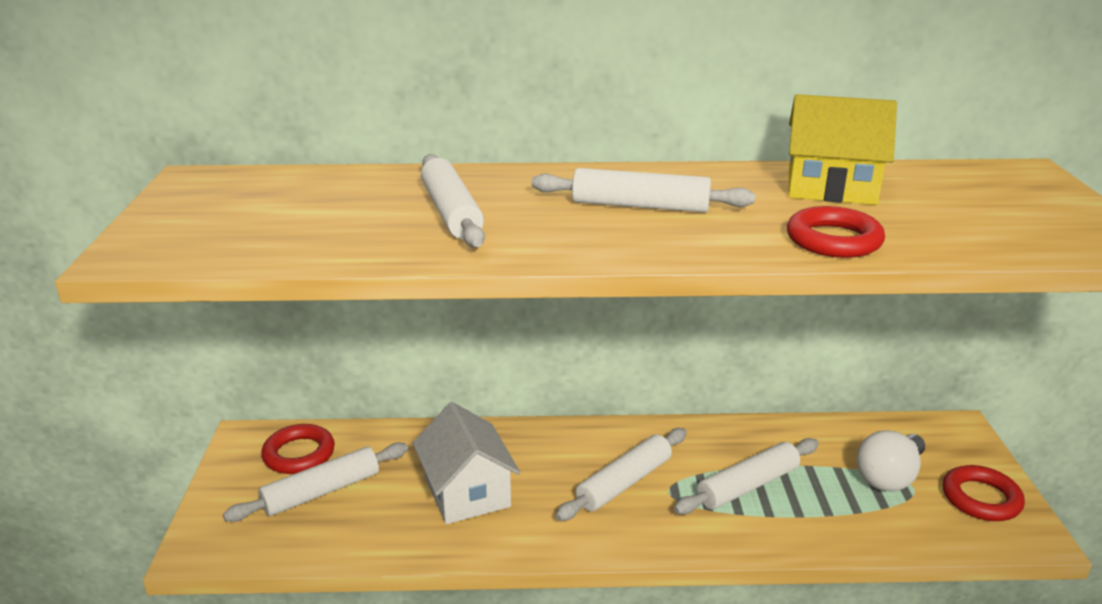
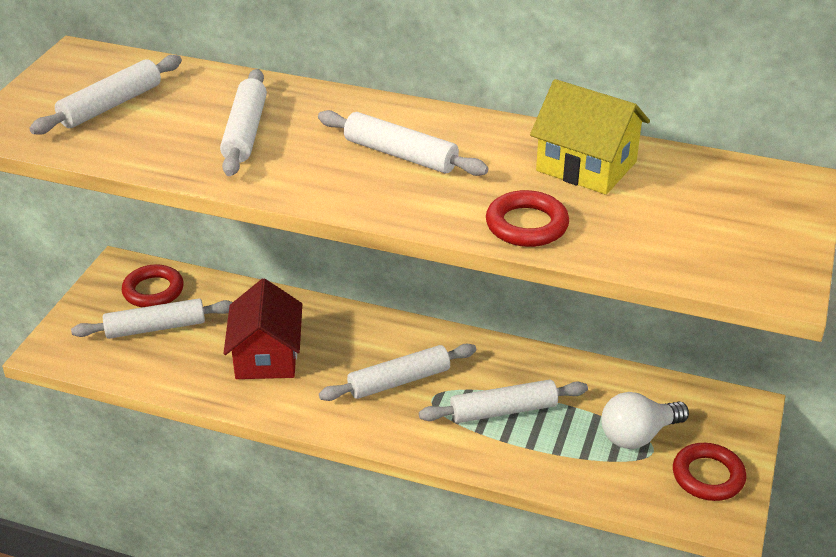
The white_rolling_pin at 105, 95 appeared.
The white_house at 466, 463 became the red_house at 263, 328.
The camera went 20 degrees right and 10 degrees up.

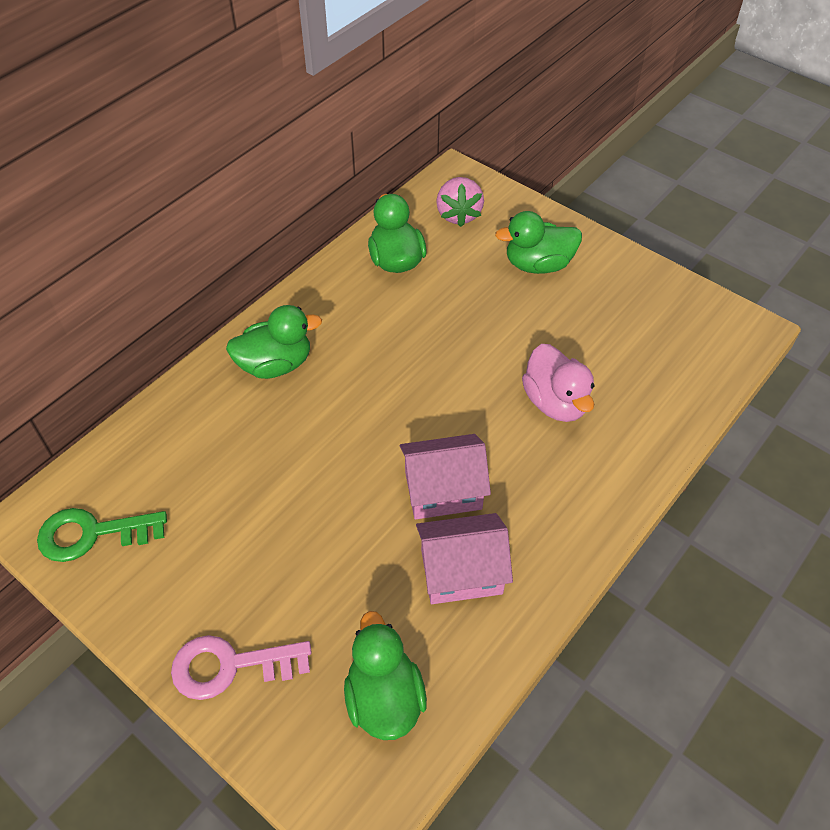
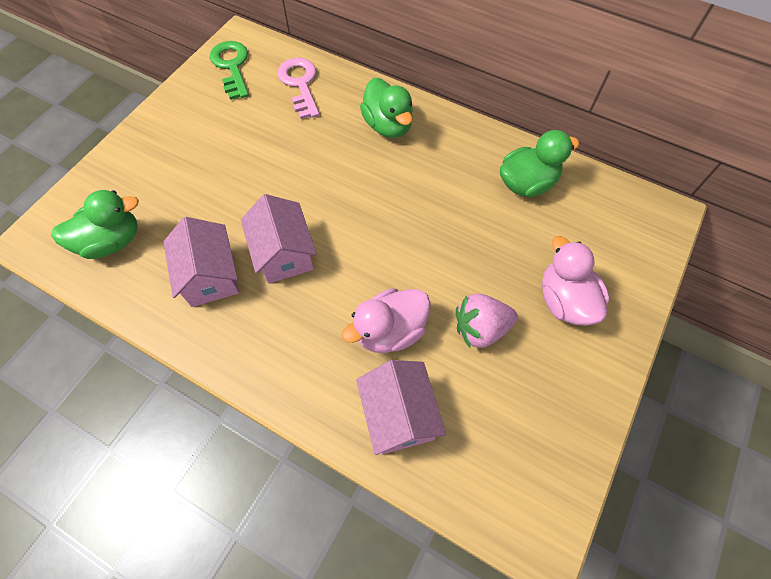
The pink_key moved from 241, 667 to 298, 88.
The pink_house at 401, 407 appeared.
The pink_strawberry moved from 460, 202 to 487, 321.
The green_duck at 538, 242 became the pink_duck at 575, 281.
The camera went 80 degrees right and 10 degrees up.

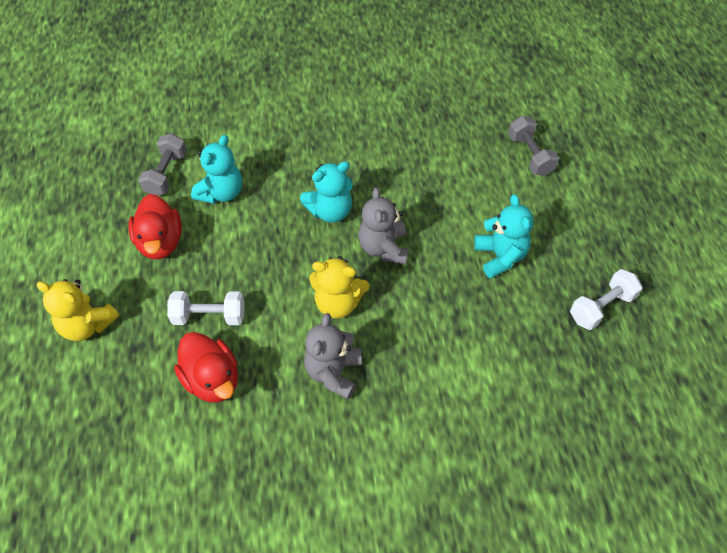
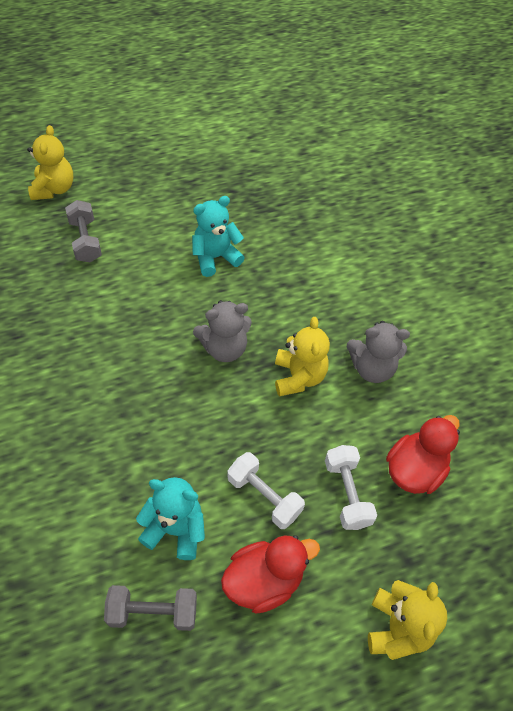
The yellow_teddy_bear at 50, 162 appeared.
The grey_dumbbell at 533, 146 turned 75 degrees counterclockwise.
The white_dumbbell moved from 606, 299 to 266, 490.
The turquoise_teddy_bear at 326, 192 disappeared.
The camera went 105 degrees left and 0 degrees up.

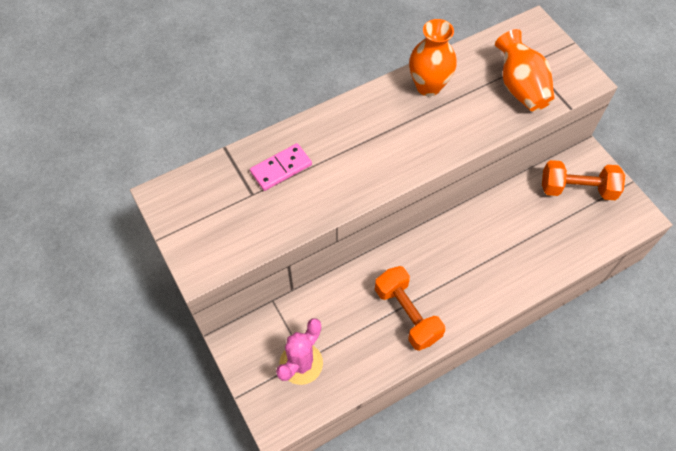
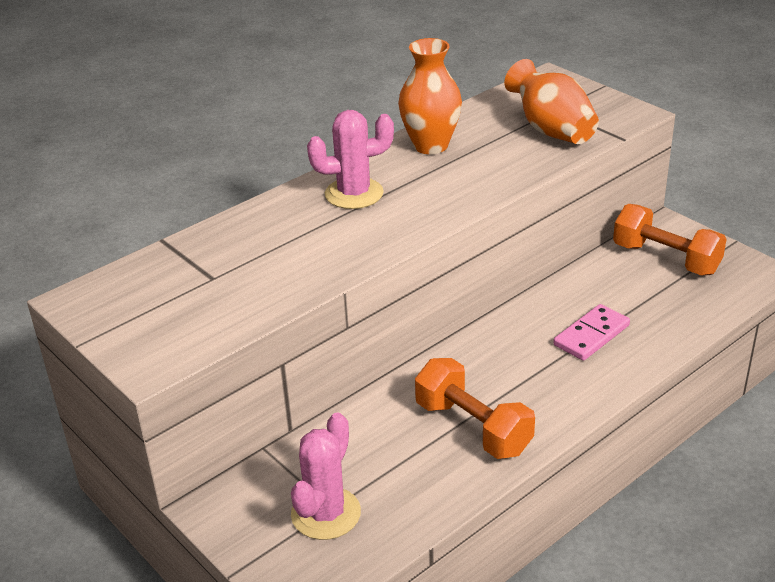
The pink_cactus at 350, 159 appeared.
The pink_domino moved from 281, 167 to 592, 332.
The orange_dumbbell at 583, 180 turned 45 degrees clockwise.
The camera went 10 degrees left and 25 degrees down.

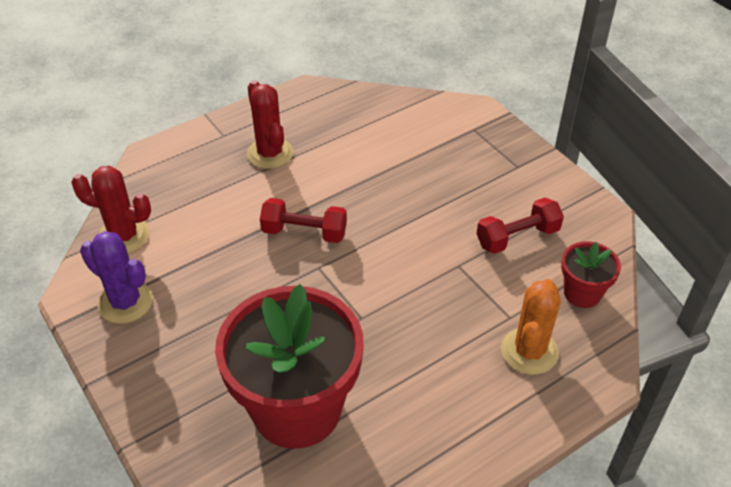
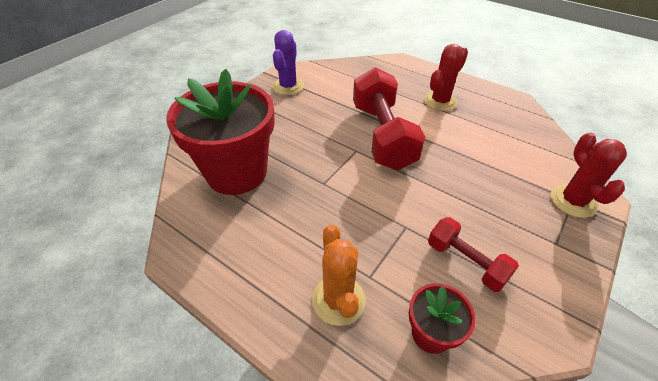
The orange_cactus at 531, 327 turned 75 degrees clockwise.
The red_dumbbell at 303, 220 changed to 1.83 times the size.
The red_cactus moved from 111, 210 to 588, 175.
The camera went 70 degrees right and 0 degrees up.

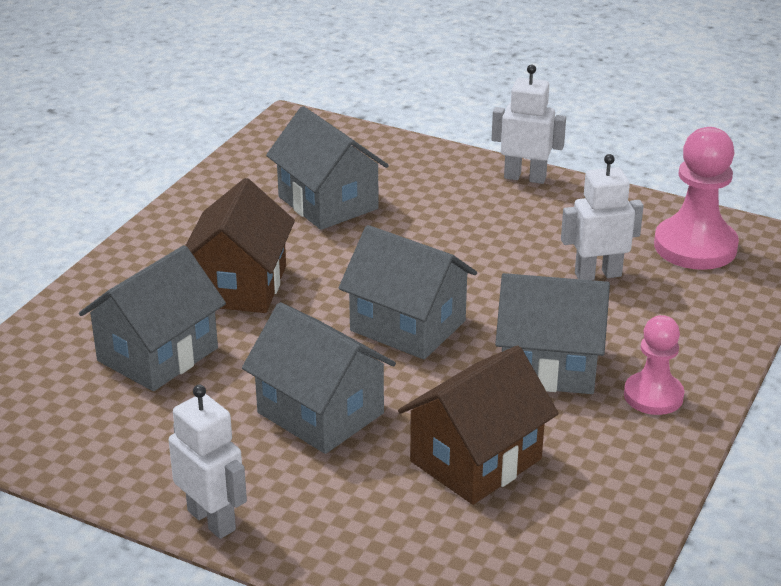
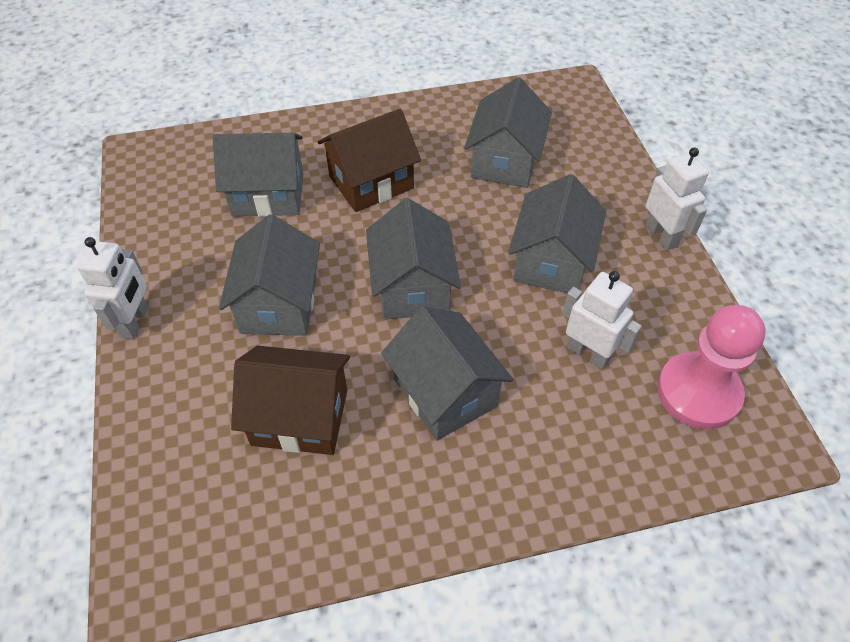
The grey_house at 557, 233 appeared.
The pink_pawn at 654, 365 disappeared.
The camera went 50 degrees right and 20 degrees up.

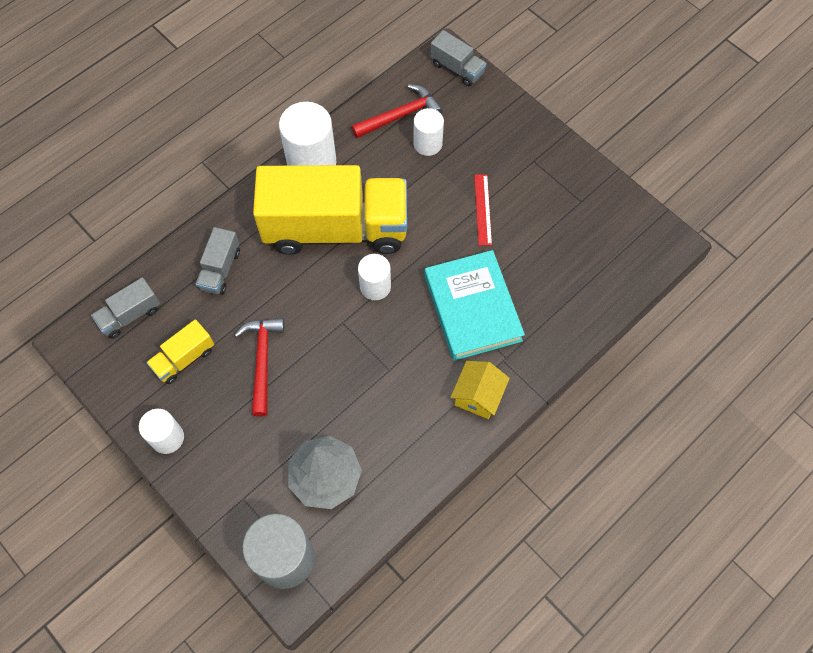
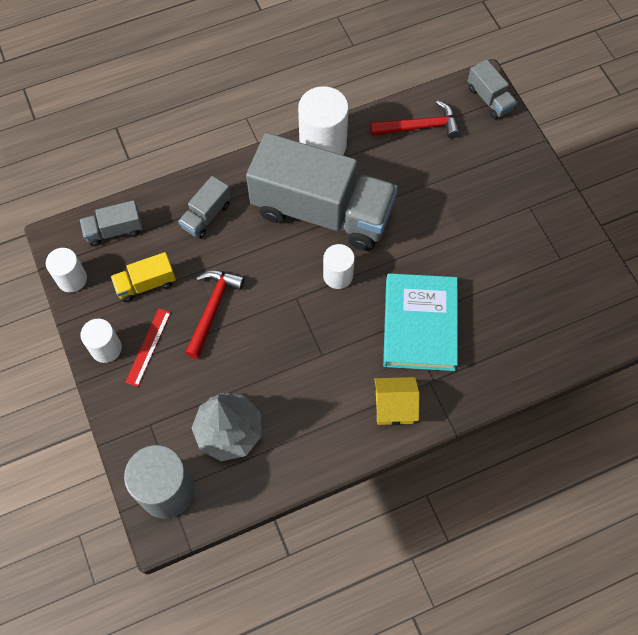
The white_cylinder moved from 428, 132 to 66, 270.
The red_ruler moved from 483, 210 to 148, 347.
The yellow_truck at 330, 210 became the grey_truck at 322, 192.
The yellow_house at 480, 390 turned 45 degrees clockwise.
The camera went 20 degrees right and 0 degrees up.

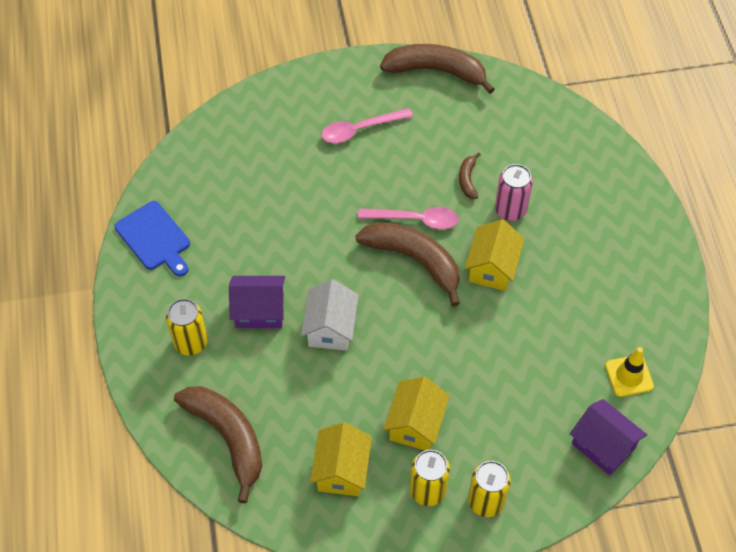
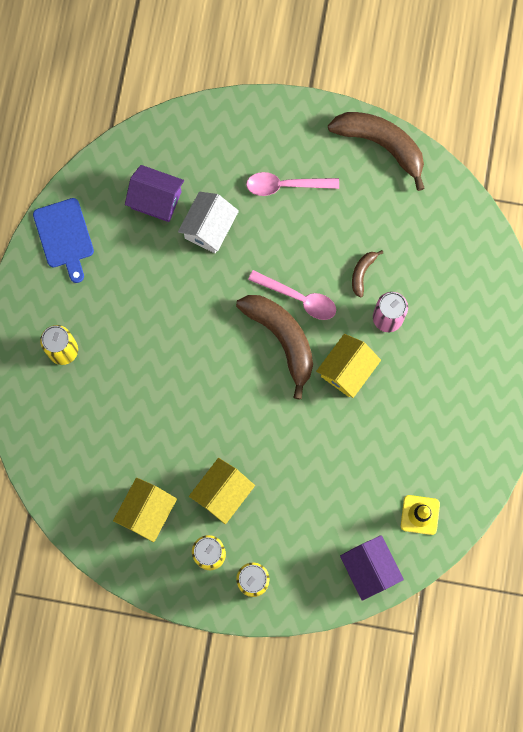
The purple_house moved from 257, 302 to 154, 193.
The white_house moved from 329, 315 to 208, 222.
The brown_banana at 218, 444 disappeared.
The camera went 20 degrees right and 20 degrees up.

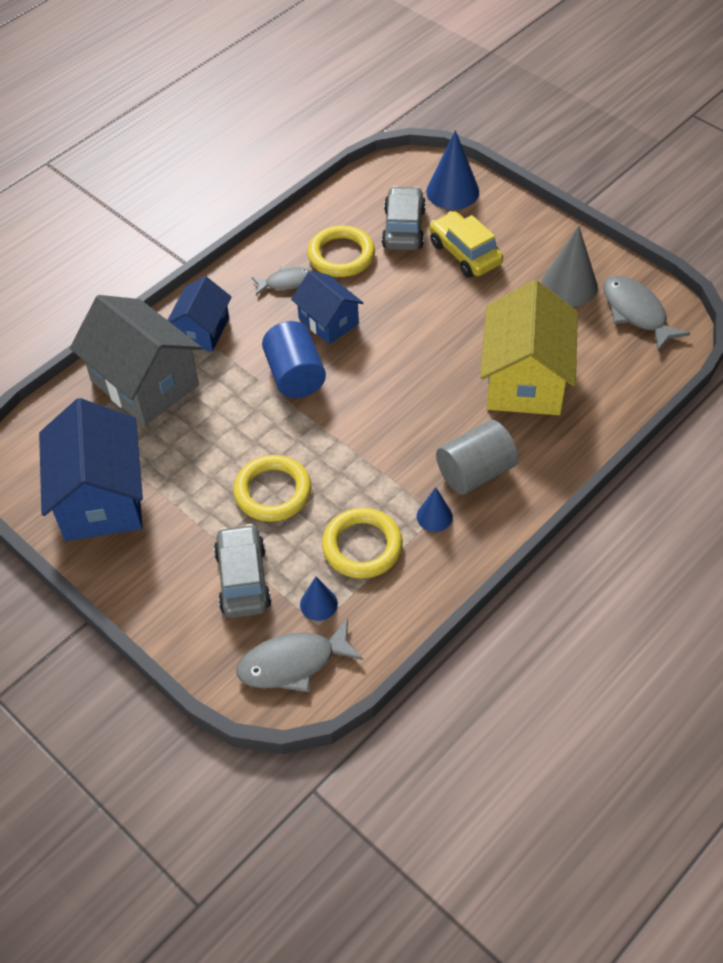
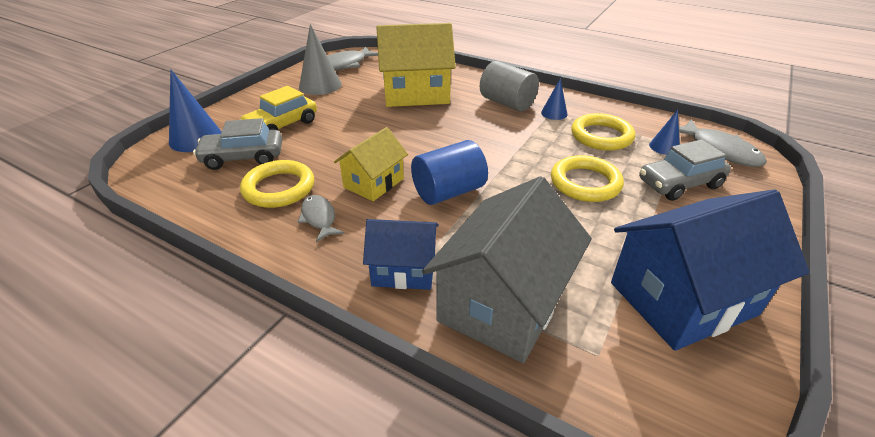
The blue_house at 327, 307 became the yellow_house at 371, 164.
The camera went 105 degrees left and 15 degrees down.

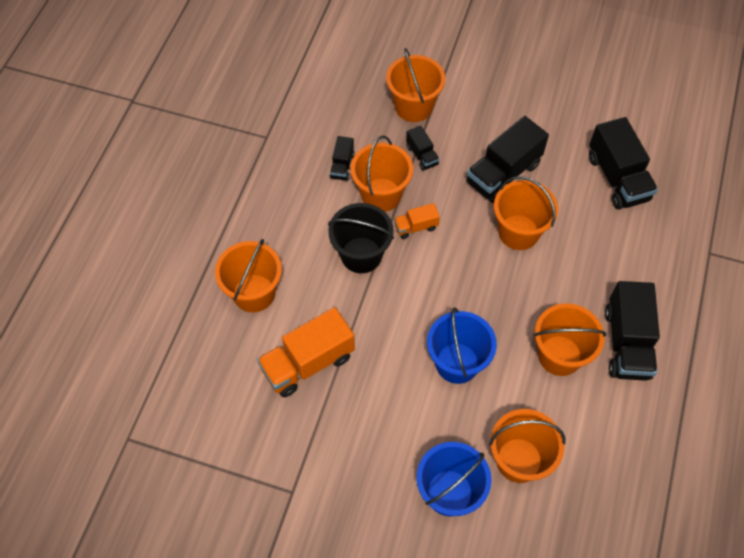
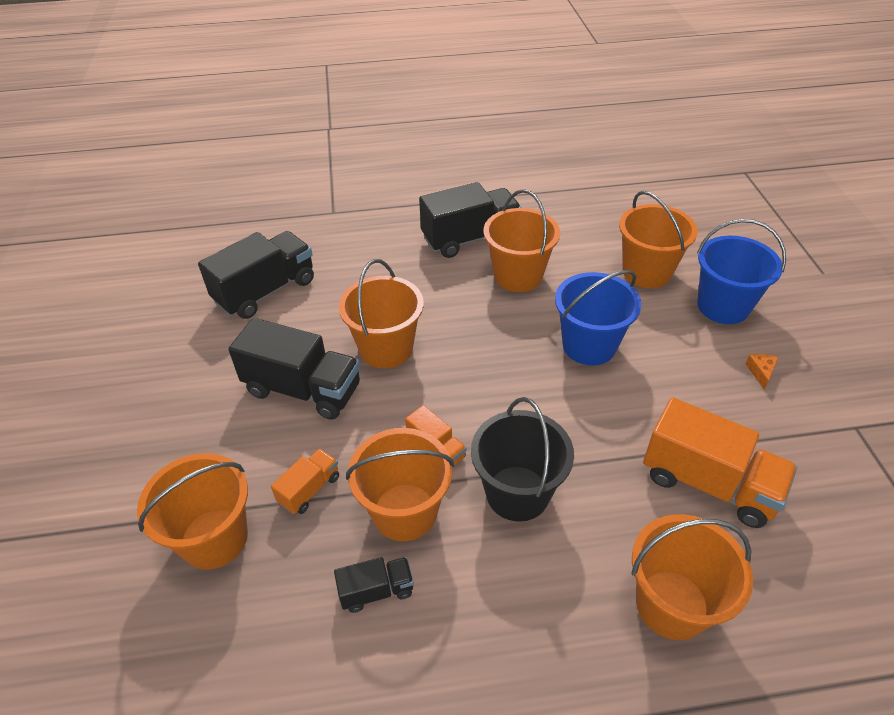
The black_truck at 422, 148 became the orange_truck at 305, 481.
The orange_cheese at 762, 372 appeared.
The camera went 115 degrees left and 15 degrees down.

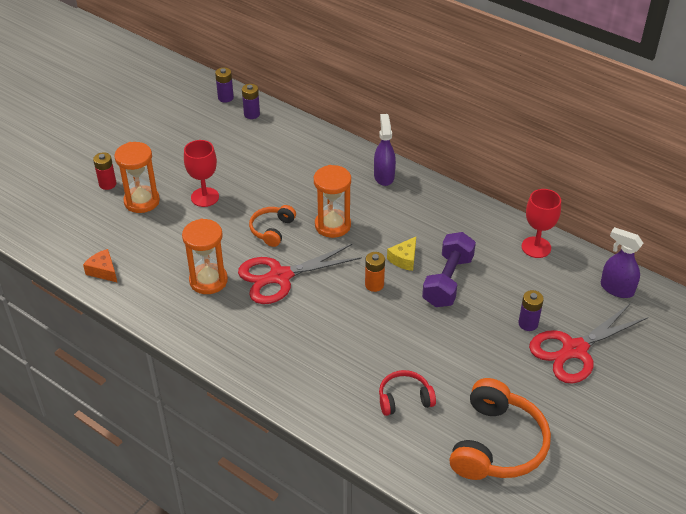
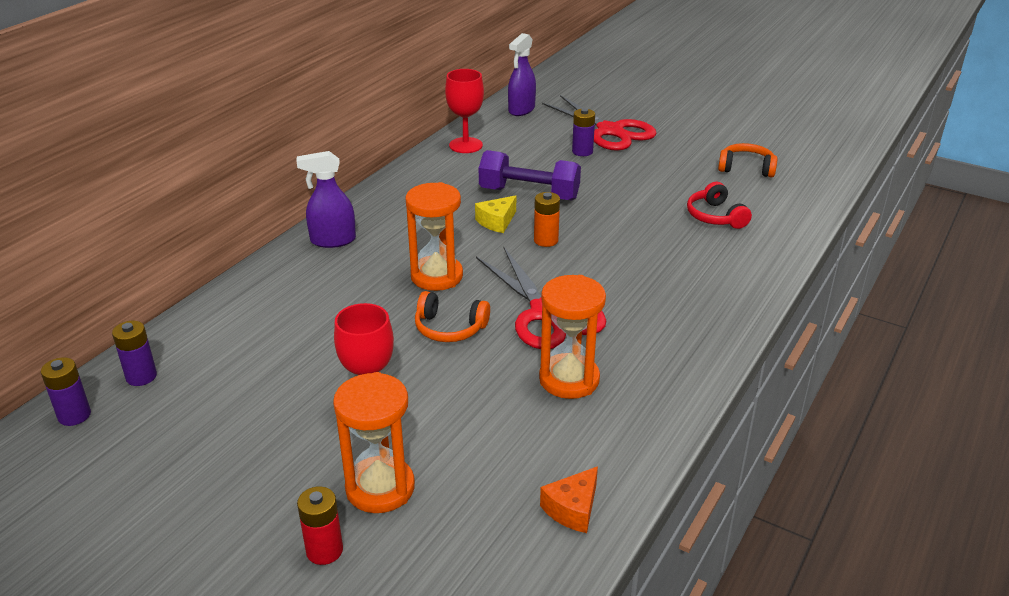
The yellow_cheese at 401, 254 turned 105 degrees clockwise.
The orange_headphones at 500, 429 changed to 0.55 times the size.
The camera went 95 degrees left and 10 degrees down.

